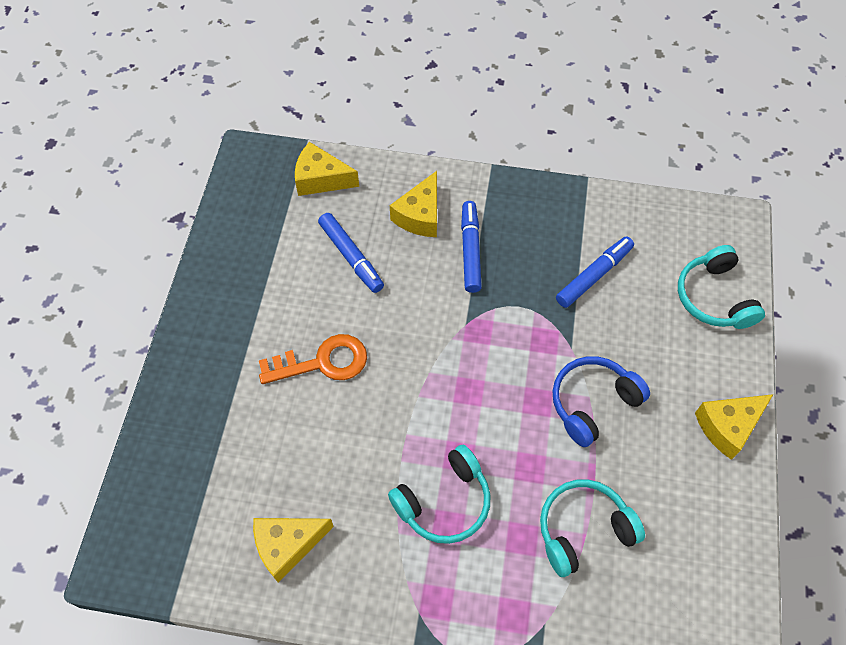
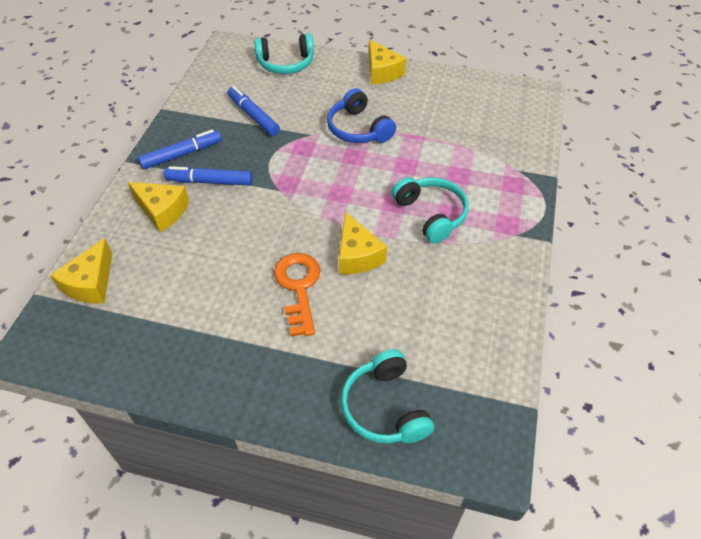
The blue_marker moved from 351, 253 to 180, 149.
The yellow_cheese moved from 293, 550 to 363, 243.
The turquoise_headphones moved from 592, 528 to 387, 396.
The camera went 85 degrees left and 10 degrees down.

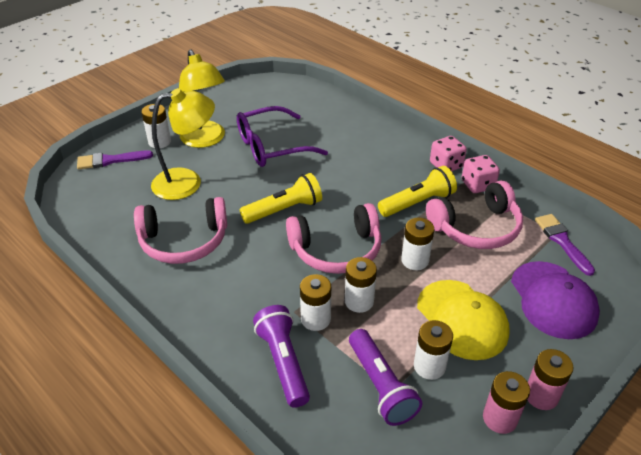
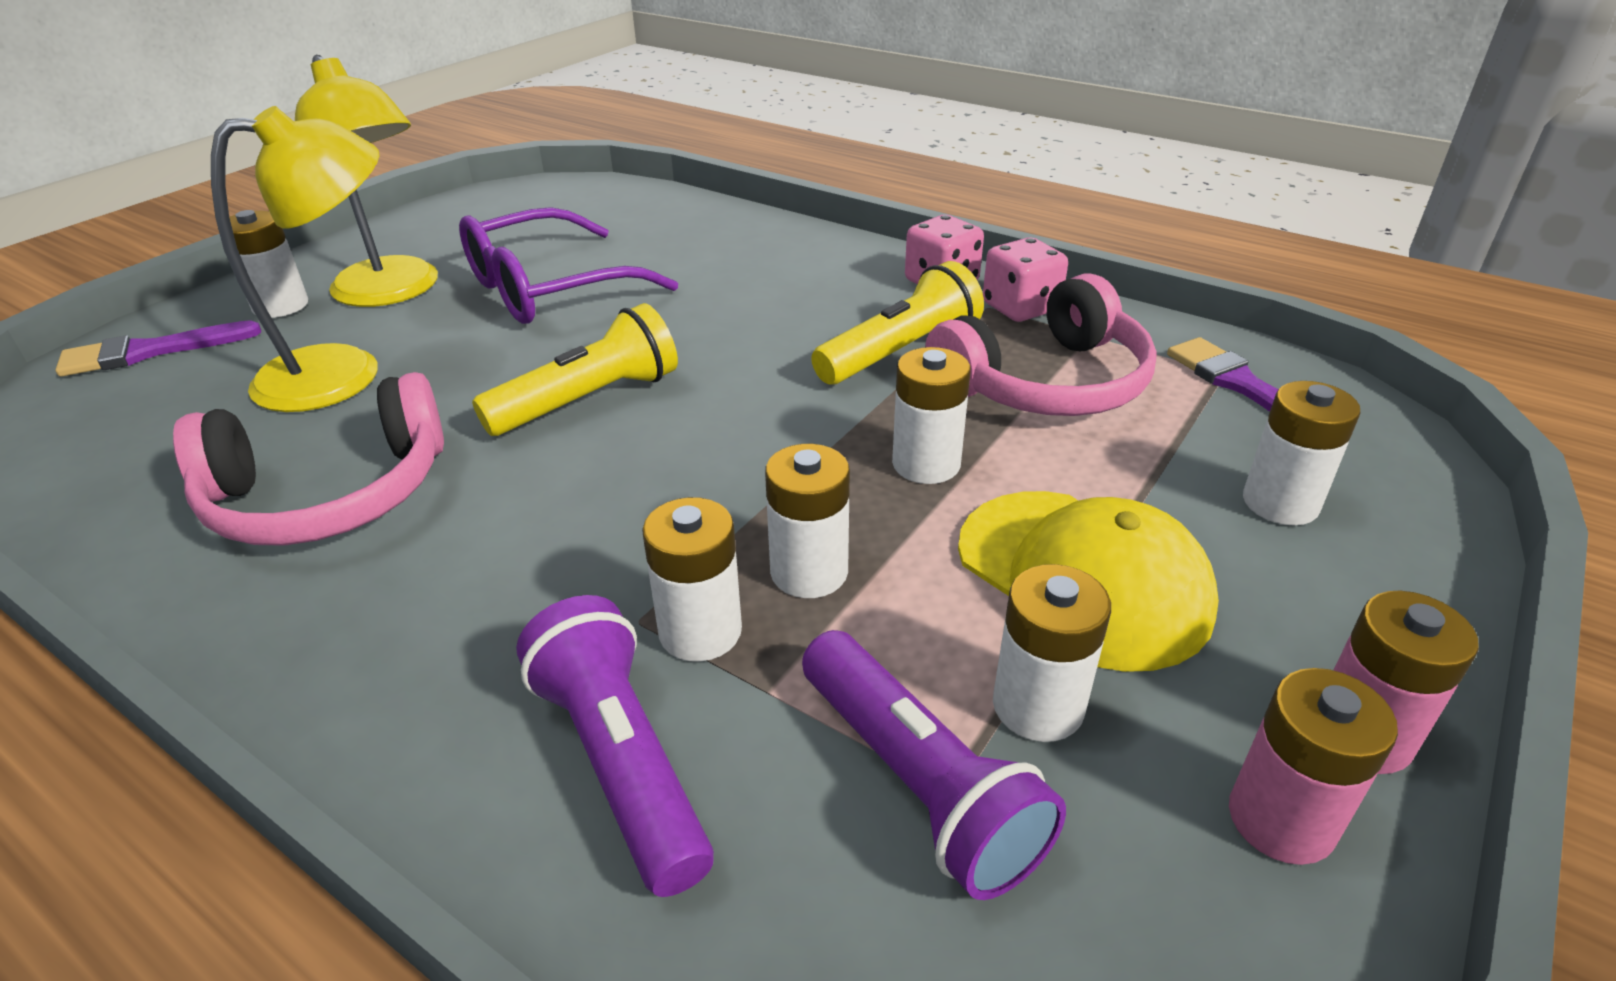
The purple_cap at 555, 300 was replaced by the white_battery at 1301, 453.
The pink_headphones at 333, 238 disappeared.
The camera went 10 degrees left and 5 degrees down.

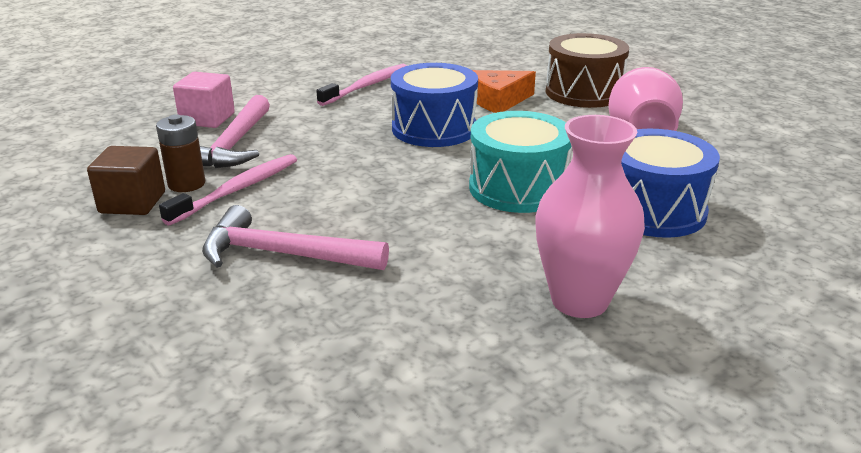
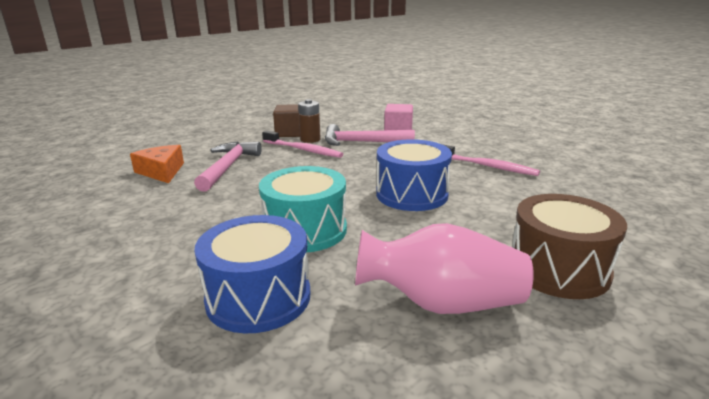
The orange_cheese moved from 504, 91 to 157, 164.
The pink_vase at 590, 216 disappeared.
The camera went 85 degrees right and 5 degrees down.

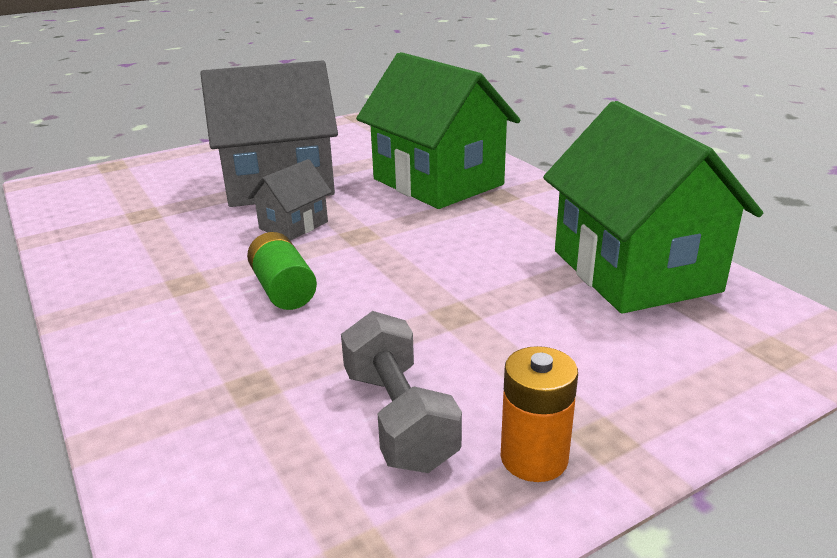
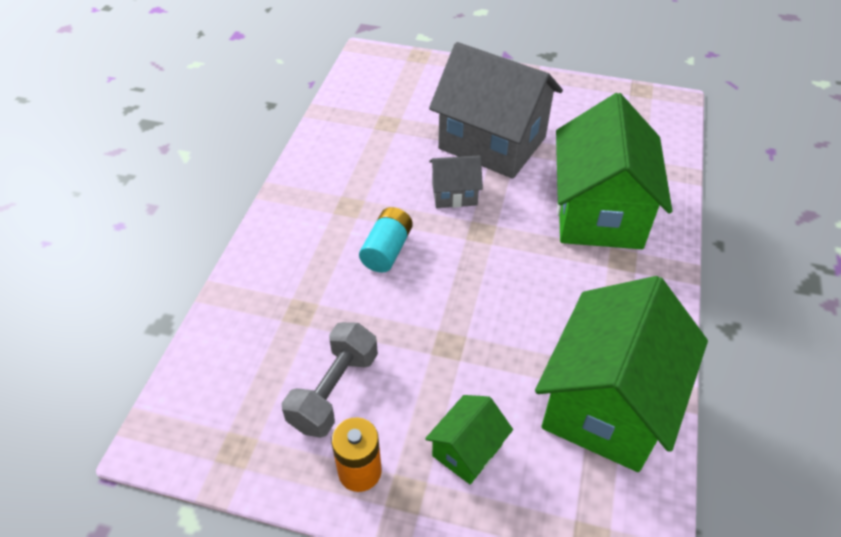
The green_battery at 282, 271 became the turquoise_battery at 386, 240.
The green_house at 469, 439 appeared.
The camera went 45 degrees right and 20 degrees up.

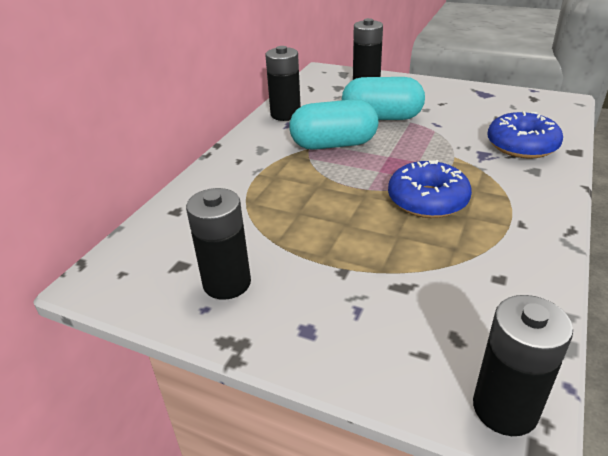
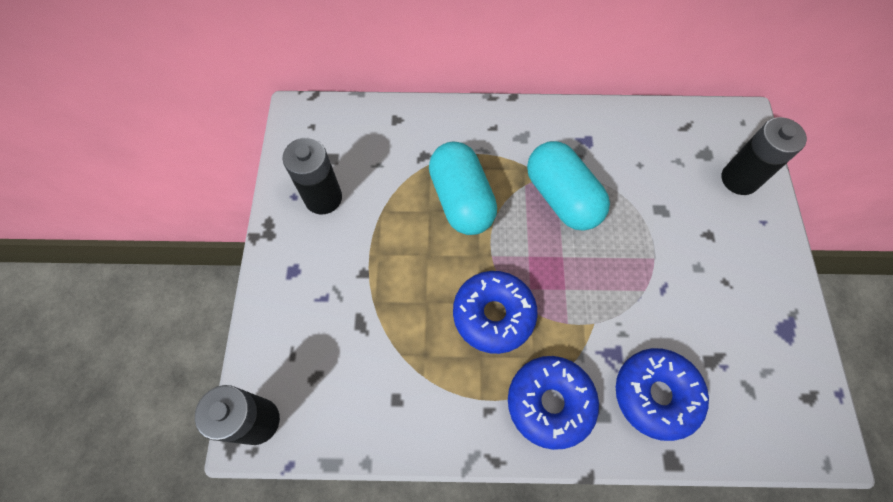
The turquoise_capsule moved from 383, 98 to 463, 188.
The blue_donut at 553, 403 appeared.
The black_battery at 283, 83 disappeared.
The camera went 65 degrees right and 30 degrees up.

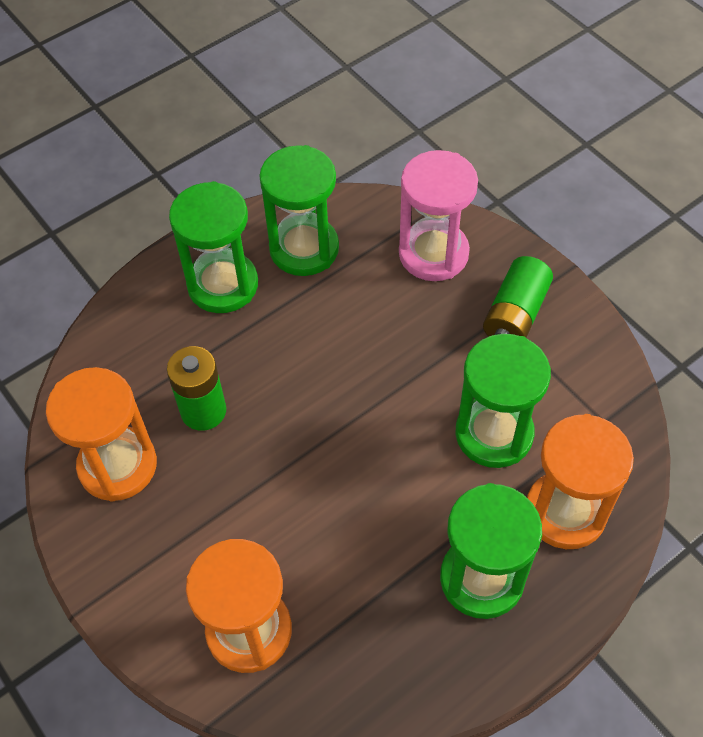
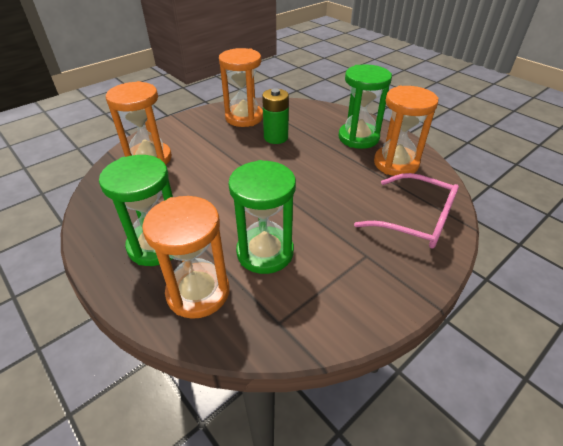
The pink_hourglass at 438, 215 was replaced by the pink_glasses at 406, 211.
The green_hourglass at 299, 210 became the orange_hourglass at 406, 131.
The green_battery at 518, 297 disappeared.
The camera went 85 degrees right and 15 degrees down.

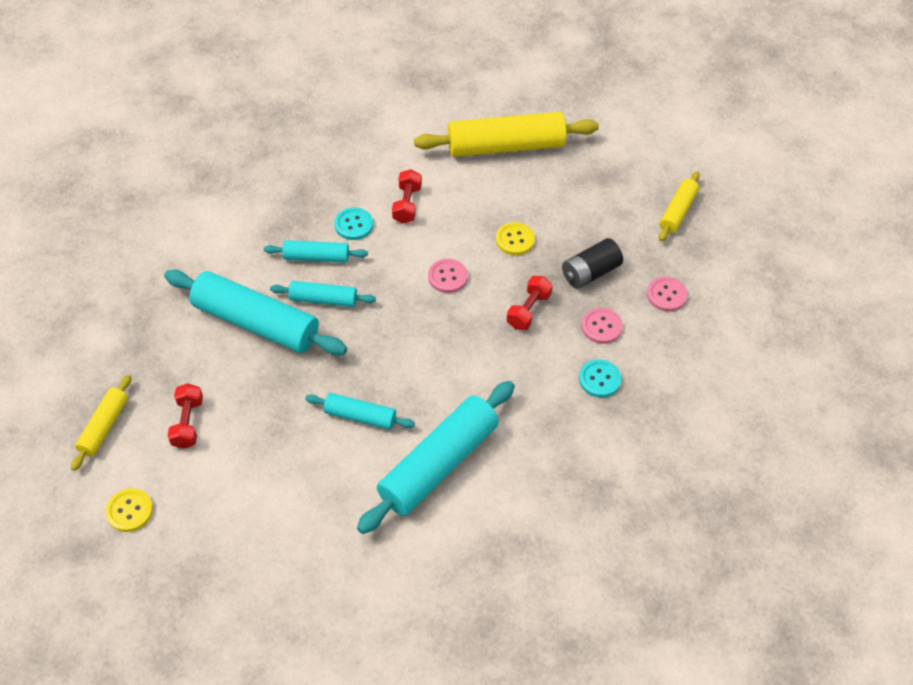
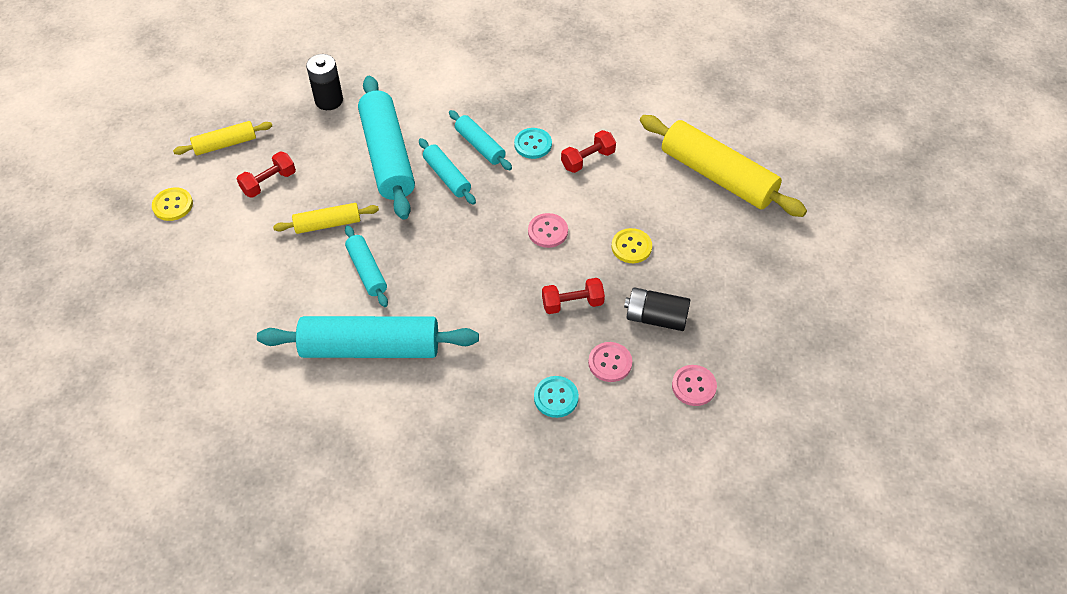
The yellow_rolling_pin moved from 679, 206 to 326, 218.
The black_battery at 324, 82 appeared.
The camera went 50 degrees right and 0 degrees up.

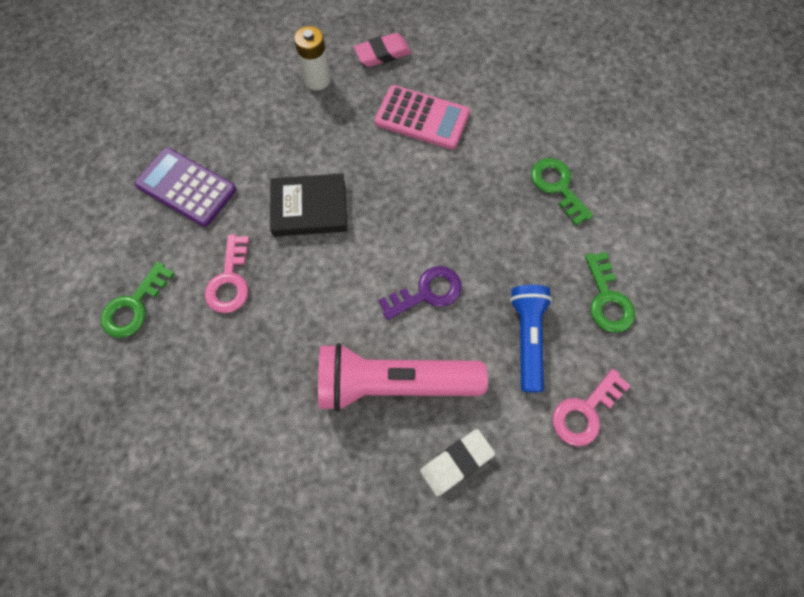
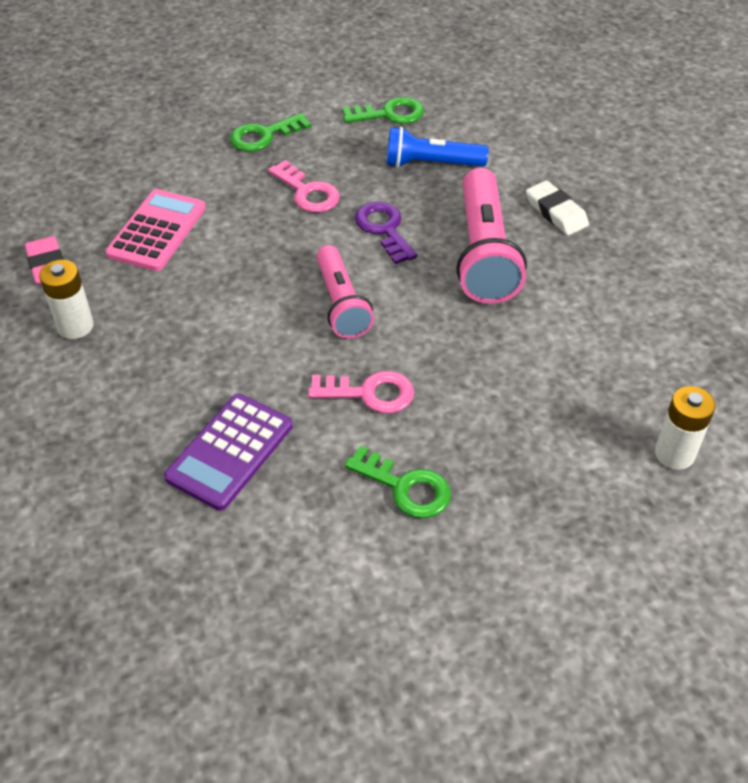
The pink_key moved from 591, 407 to 304, 186.
The pink_flashlight at 345, 292 appeared.
The white_battery at 685, 428 appeared.
The black_book at 308, 205 disappeared.
The camera went 90 degrees left and 20 degrees down.

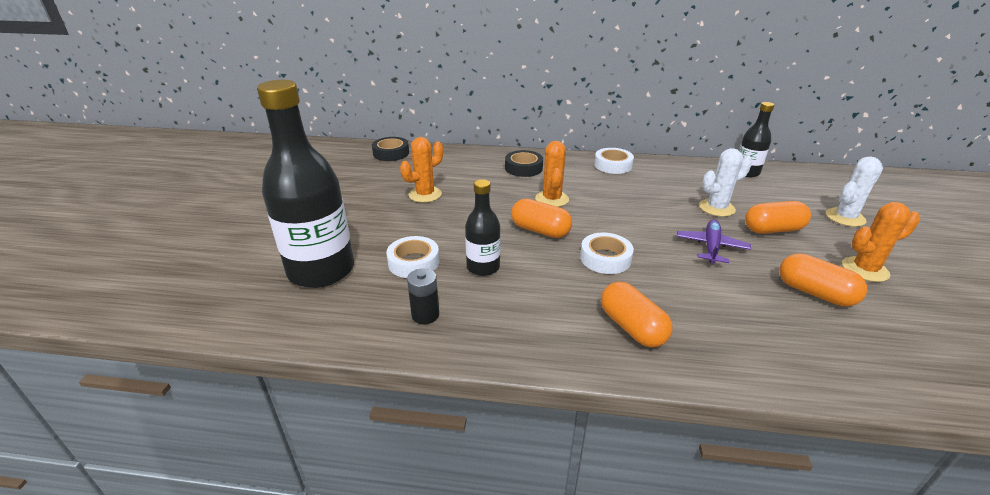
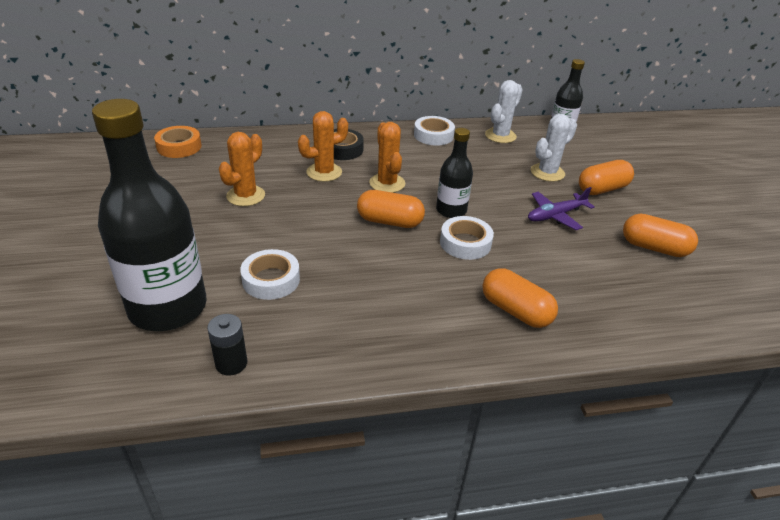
The black_tape at 390, 149 became the orange_tape at 178, 142.
The black_battery moved from 423, 296 to 227, 345.
The orange_cactus moved from 881, 242 to 323, 146.
The black_bottle moved from 483, 227 to 454, 173.
The white_cactus moved from 854, 191 to 504, 111.
The purple_plane at 714, 241 turned 120 degrees counterclockwise.
The camera went 20 degrees left and 5 degrees up.

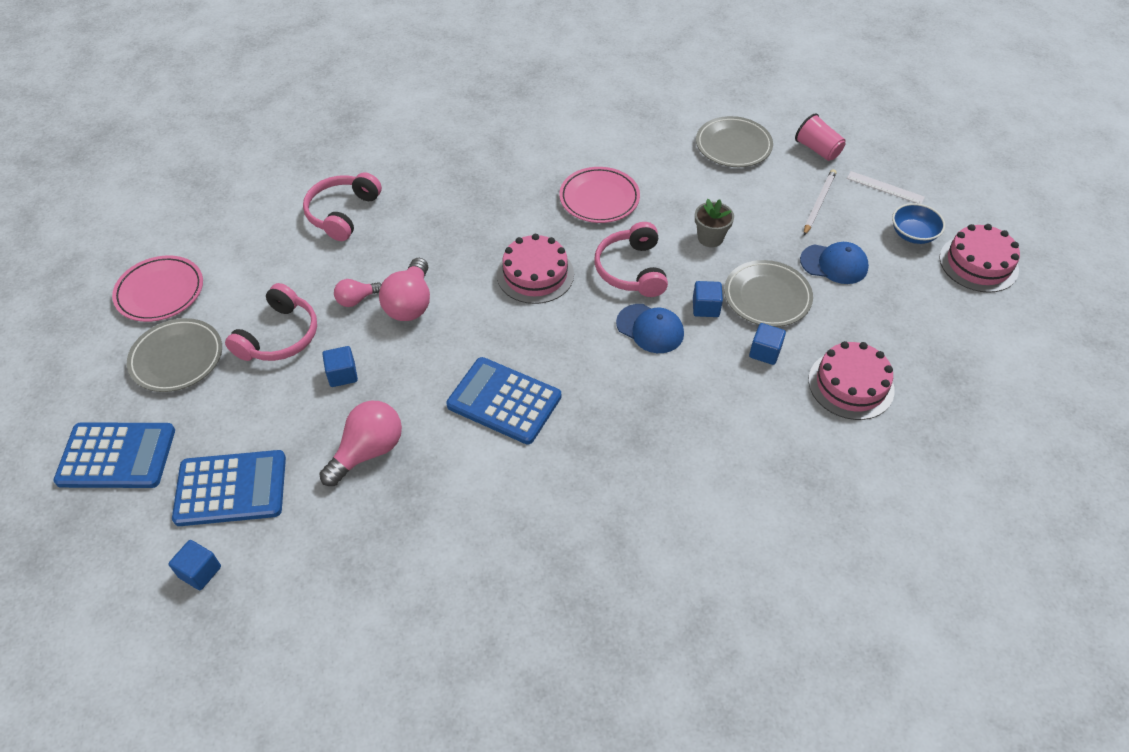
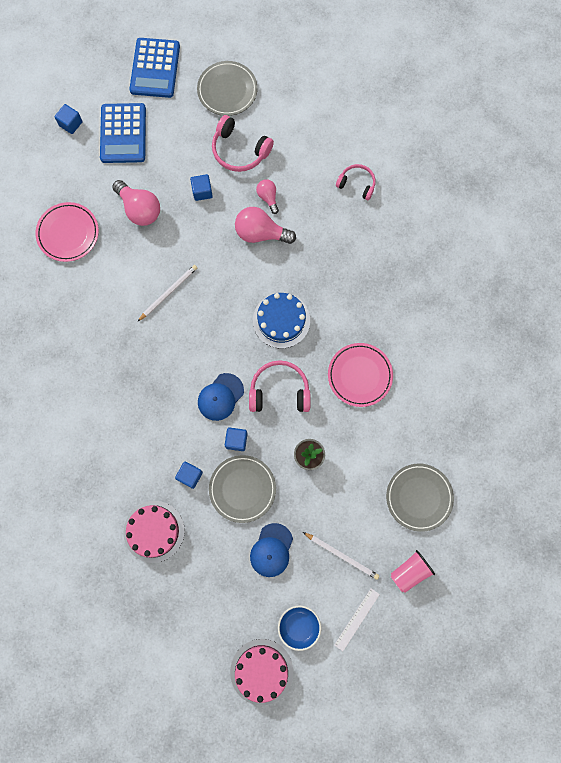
The pink_plate moved from 157, 289 to 67, 232.
The blue_calculator at 503, 401 was replaced by the white_pencil at 167, 293.
The pink_cake at 535, 269 became the blue_cake at 281, 320.
The pink_headphones at 342, 206 changed to 0.65 times the size.
The camera went 95 degrees right and 25 degrees up.

